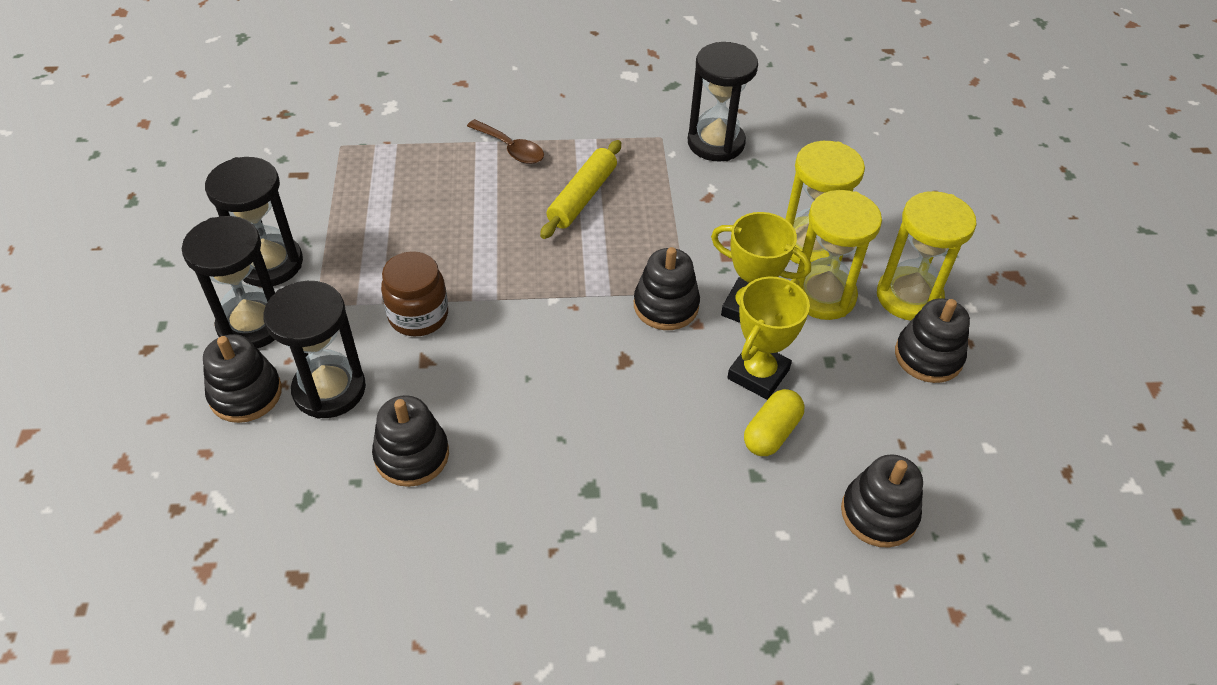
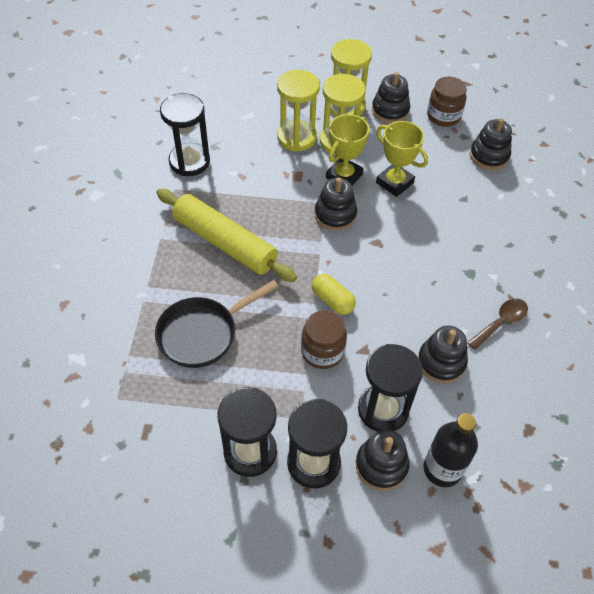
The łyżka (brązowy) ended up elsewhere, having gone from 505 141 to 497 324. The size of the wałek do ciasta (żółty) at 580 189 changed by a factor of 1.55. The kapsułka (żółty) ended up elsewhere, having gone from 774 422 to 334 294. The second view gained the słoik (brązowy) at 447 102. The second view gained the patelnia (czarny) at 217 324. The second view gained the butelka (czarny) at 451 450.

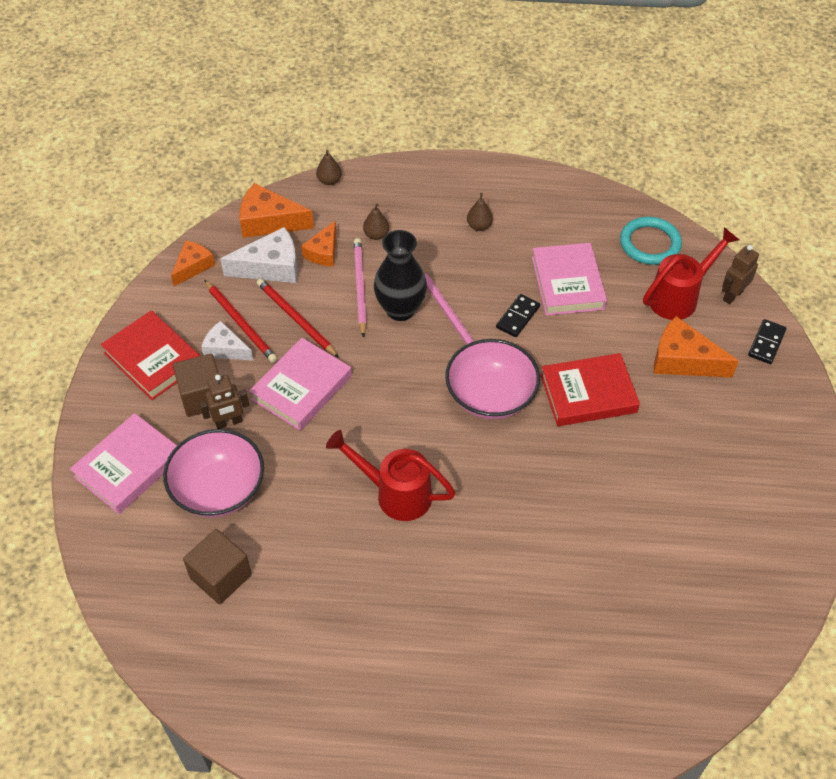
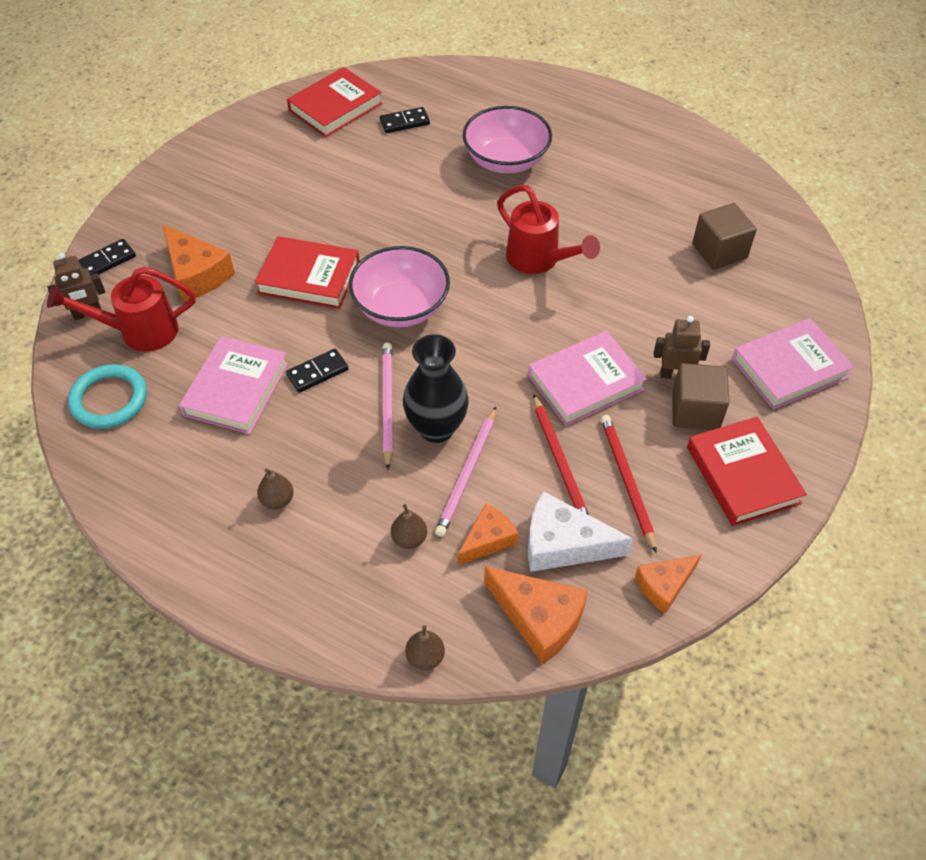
The second view lost the ser (biały) at 227 341. The miska (różowy) ended up elsewhere, having gone from 213 473 to 507 139. The second view gained the książka (czerwony) at 334 102. The second view gained the kostka domina (czarny) at 405 120.

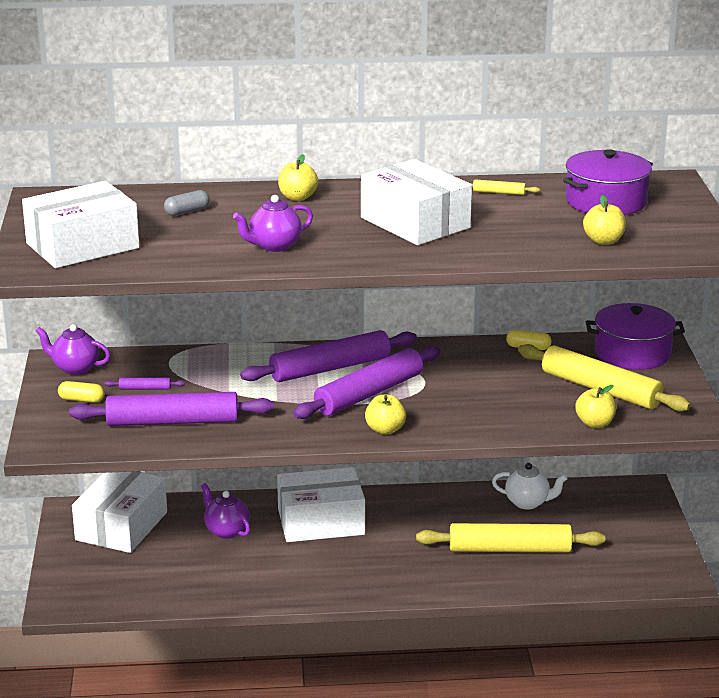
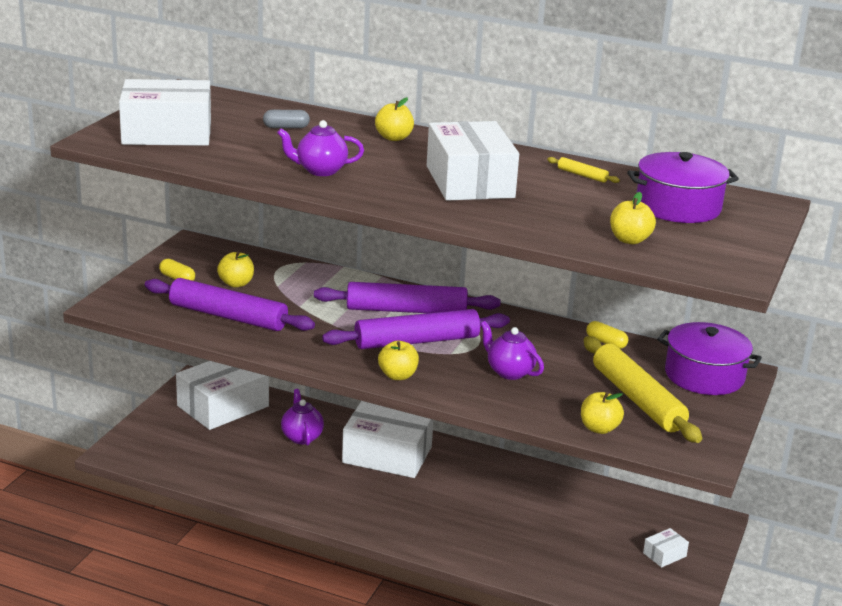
The imbryk (fioletowy) ended up elsewhere, having gone from 73 349 to 512 350. Where the wałek do ciasta (fioletowy) stood at 145 383, the jabłko (żółty) came to stand at 235 269. The second view lost the imbryk (biały) at 530 486. The second view lost the wałek do ciasta (żółty) at 510 538. The second view gained the pudełko (biały) at 666 548.

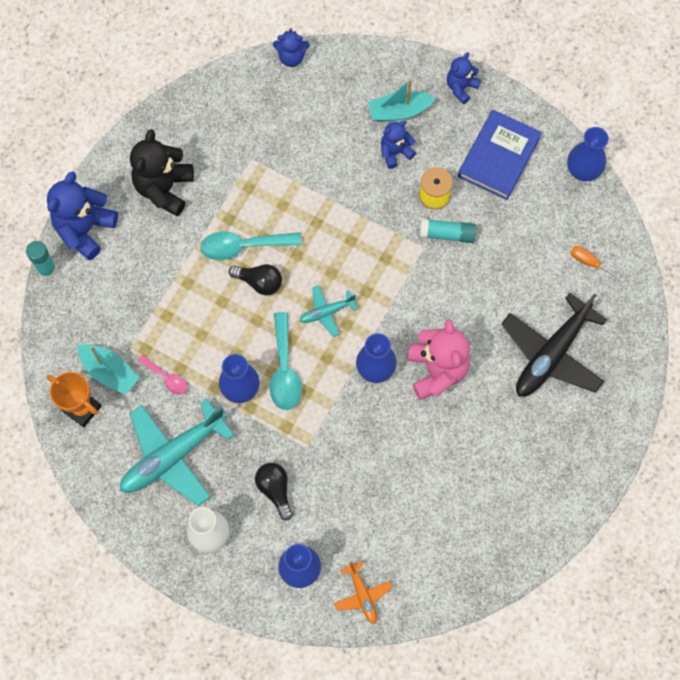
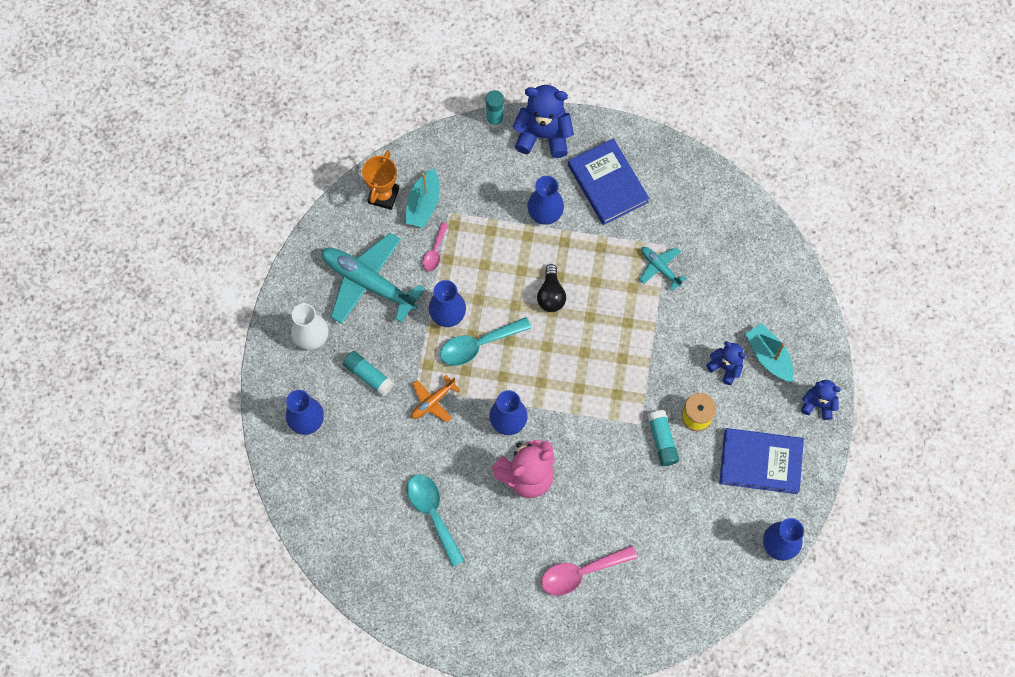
The second view lost the miś (niebieski) at 291 48. Where the miś (czarny) stood at 162 172, the książka (niebieski) came to stand at 608 181. The łyżka (turkusowy) ended up elsewhere, having gone from 251 245 to 436 520. The second view lost the śrubokręt (pomarańczowy) at 598 264. The samolot (turkusowy) ended up elsewhere, having gone from 329 311 to 663 269. Where the samolot (czarny) stood at 554 345, the łyżka (różowy) came to stand at 589 571. Where the żarówka (czarny) stood at 274 492, the klej w sztyfcie (turkusowy) came to stand at 368 374. The samolot (pomarańczowy) ended up elsewhere, having gone from 363 592 to 435 398. The second view gained the wazon (niebieski) at 545 200.

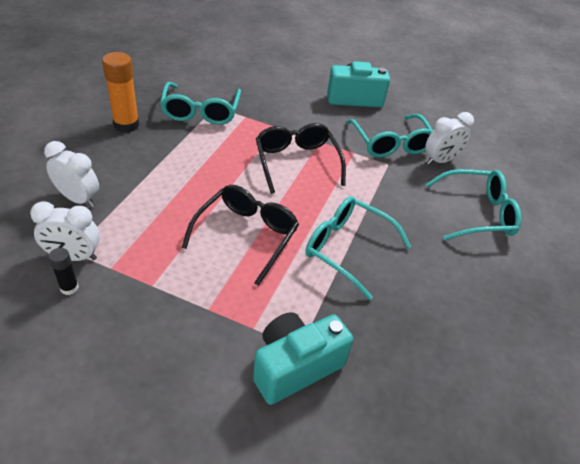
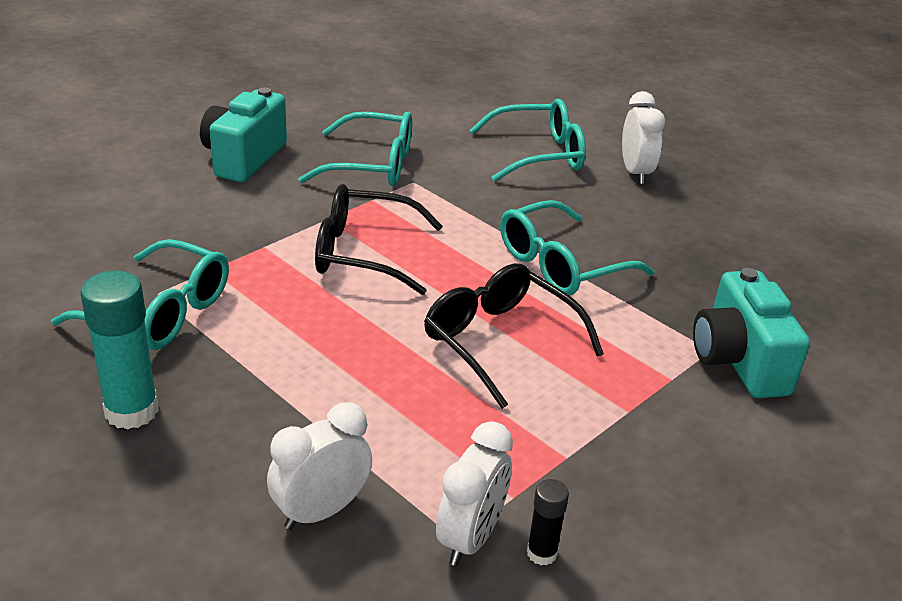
What was the klej w sztyfcie (pomarańczowy) at 120 92 turned into the klej w sztyfcie (turkusowy) at 119 350. The budzik (biały) ended up elsewhere, having gone from 449 138 to 643 137. The okulary (turkusowy) at 473 204 ended up facing another way, 60 degrees clockwise from before.

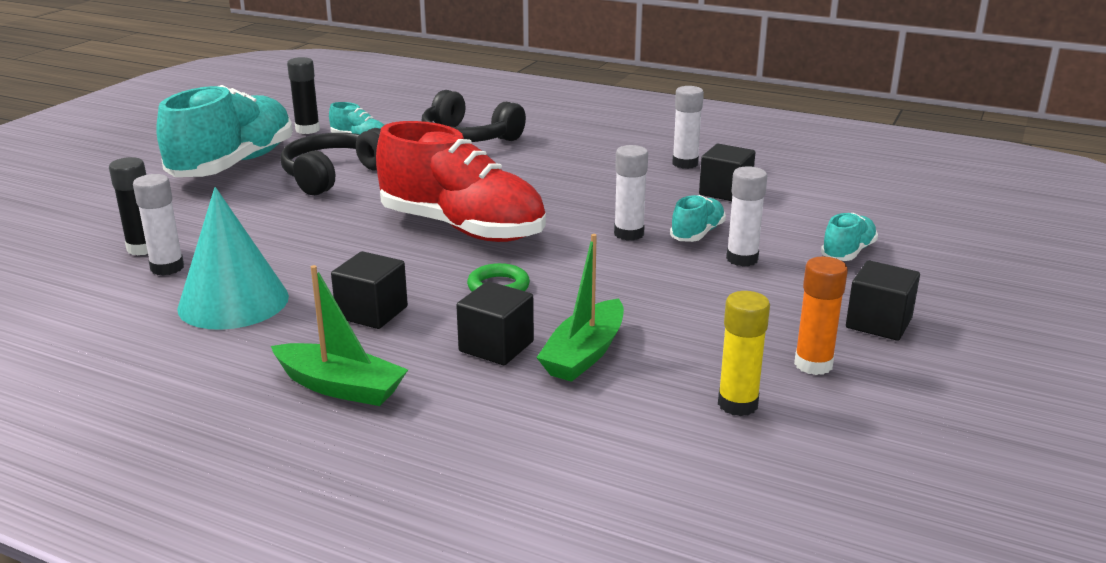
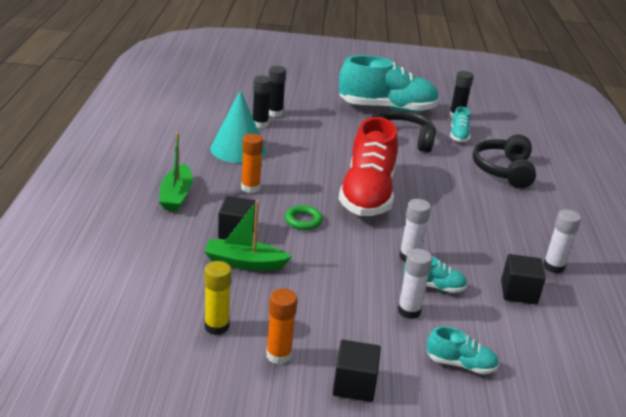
What was the klej w sztyfcie (biały) at 158 225 turned into the klej w sztyfcie (czarny) at 262 102. Where the sześcian (czarny) stood at 369 290, the klej w sztyfcie (pomarańczowy) came to stand at 252 163.

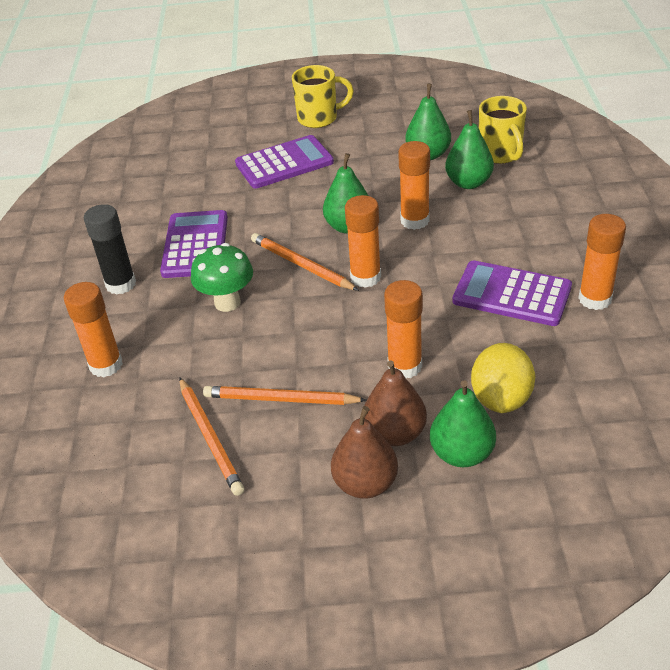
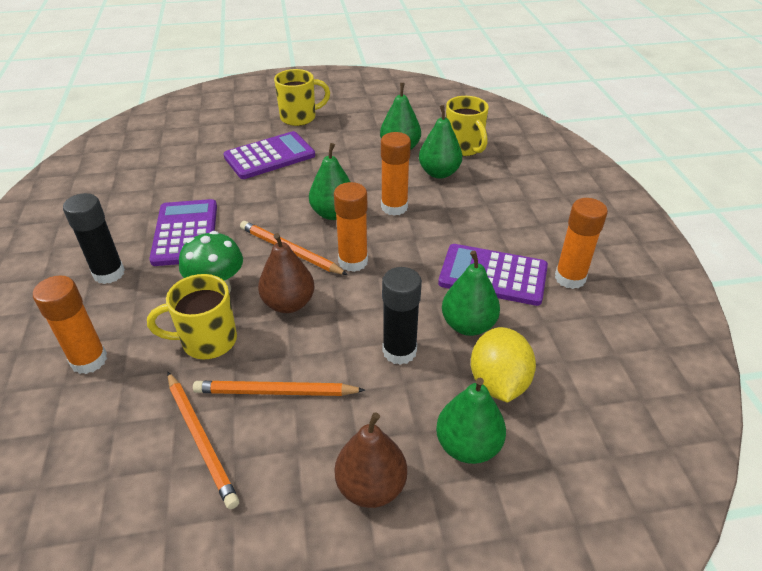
What was the klej w sztyfcie (pomarańczowy) at 403 329 turned into the klej w sztyfcie (czarny) at 402 316. The gruszka (brązowy) ended up elsewhere, having gone from 395 403 to 286 273. The second view gained the gruszka (zielony) at 471 293. The second view gained the kubek (żółty) at 192 316.

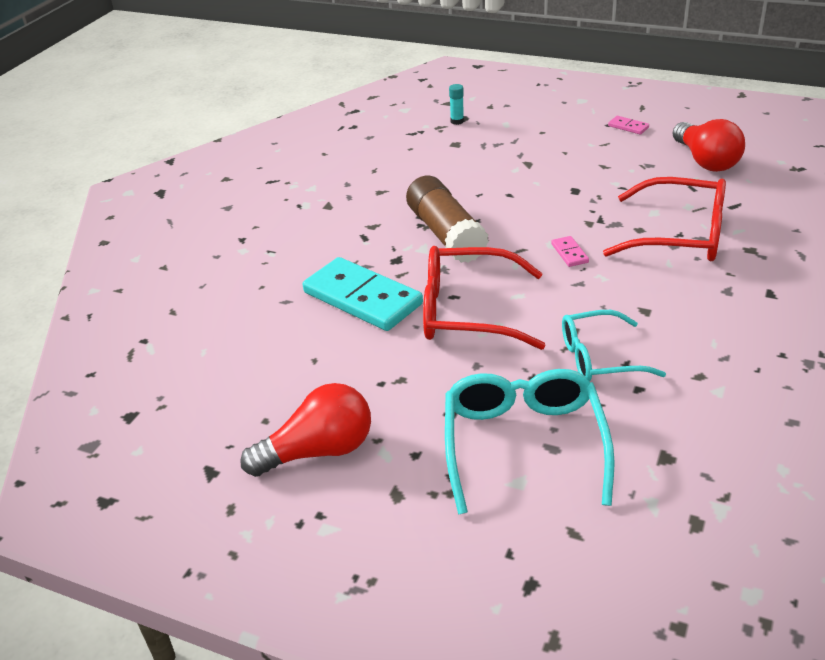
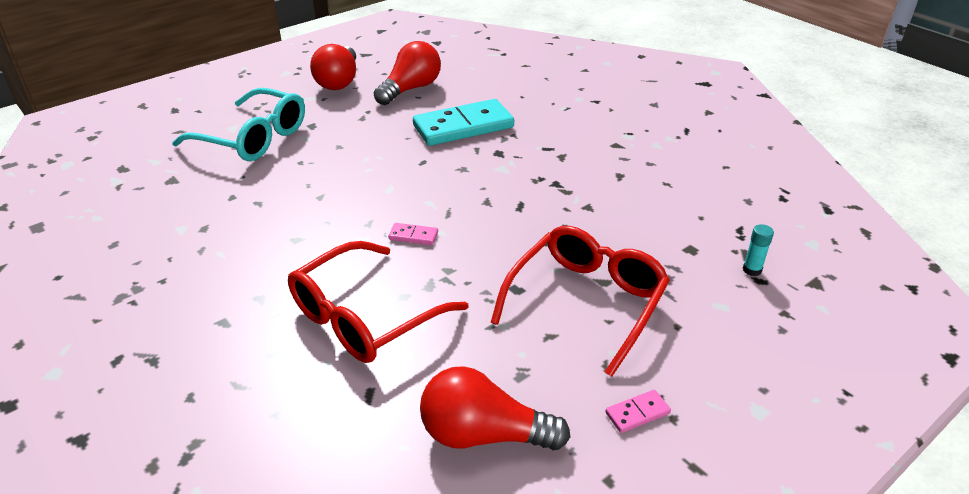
The second view lost the klej w sztyfcie (brązowy) at 447 219. The okulary (czerwony) ended up elsewhere, having gone from 484 298 to 580 301. The second view lost the okulary (turkusowy) at 614 346. The second view gained the żarówka (czerwony) at 407 73.

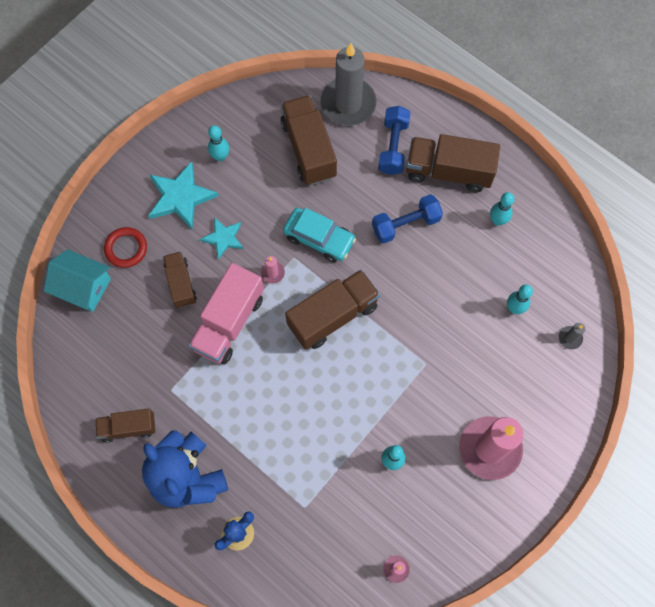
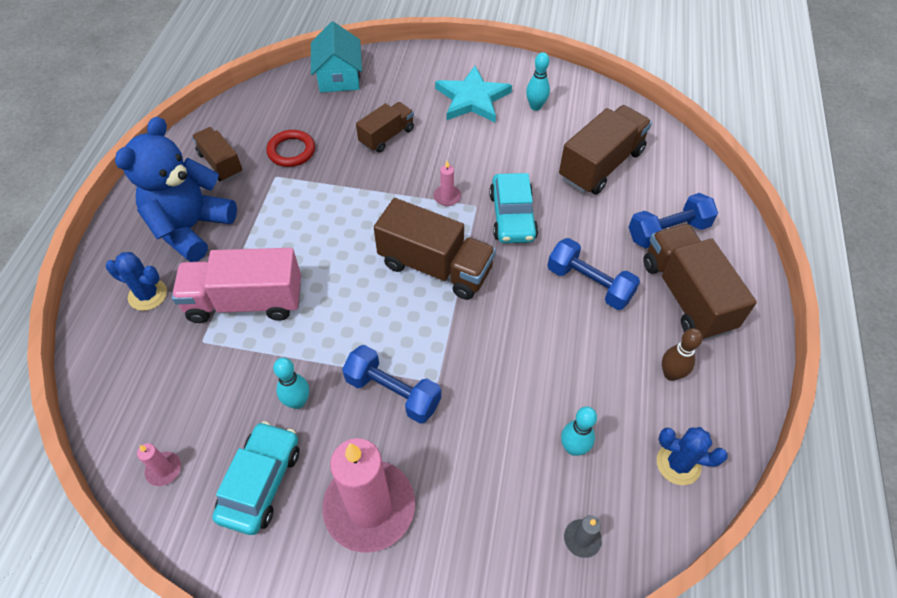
The second view lost the świeca (szary) at 348 84. What was the kręgiel (turkusowy) at 502 209 turned into the kręgiel (brązowy) at 682 354. The second view lost the gwiazda (turkusowy) at 222 238. The pierścień (czerwony) ended up elsewhere, having gone from 125 247 to 290 148. The ciężarówka (różowy) ended up elsewhere, having gone from 226 313 to 236 285. The second view gained the hantel (niebieski) at 391 384. The second view gained the samochód (turkusowy) at 255 478. The second view gained the kaktus (niebieski) at 692 456.

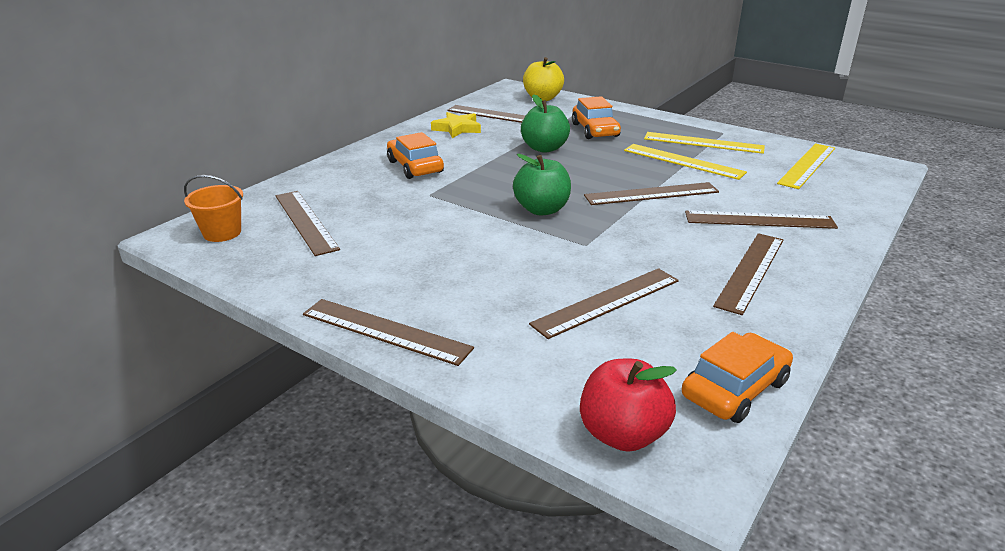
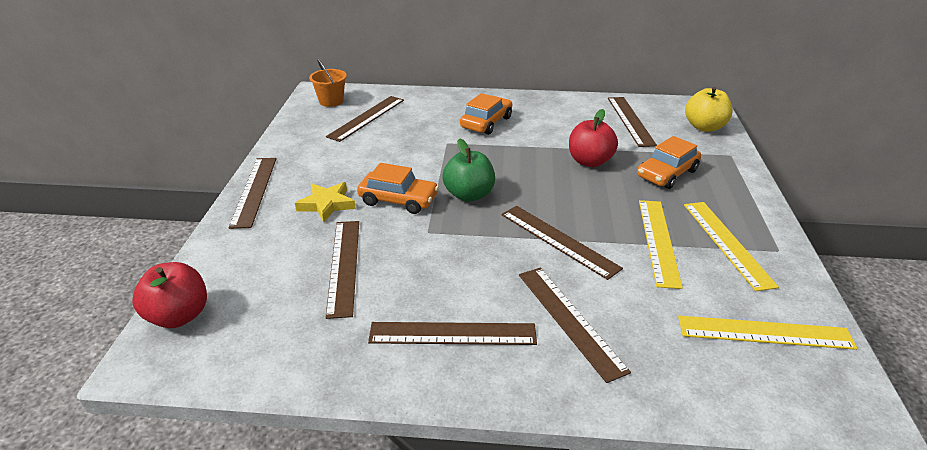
What was the jabłko (zielony) at 545 123 turned into the jabłko (czerwony) at 593 138. The gwiazda (żółty) ended up elsewhere, having gone from 456 125 to 325 202. The linijka (brązowy) at 604 303 ended up facing another way, 60 degrees clockwise from before. The samochód (pomarańczowy) ended up elsewhere, having gone from 737 377 to 398 188.

